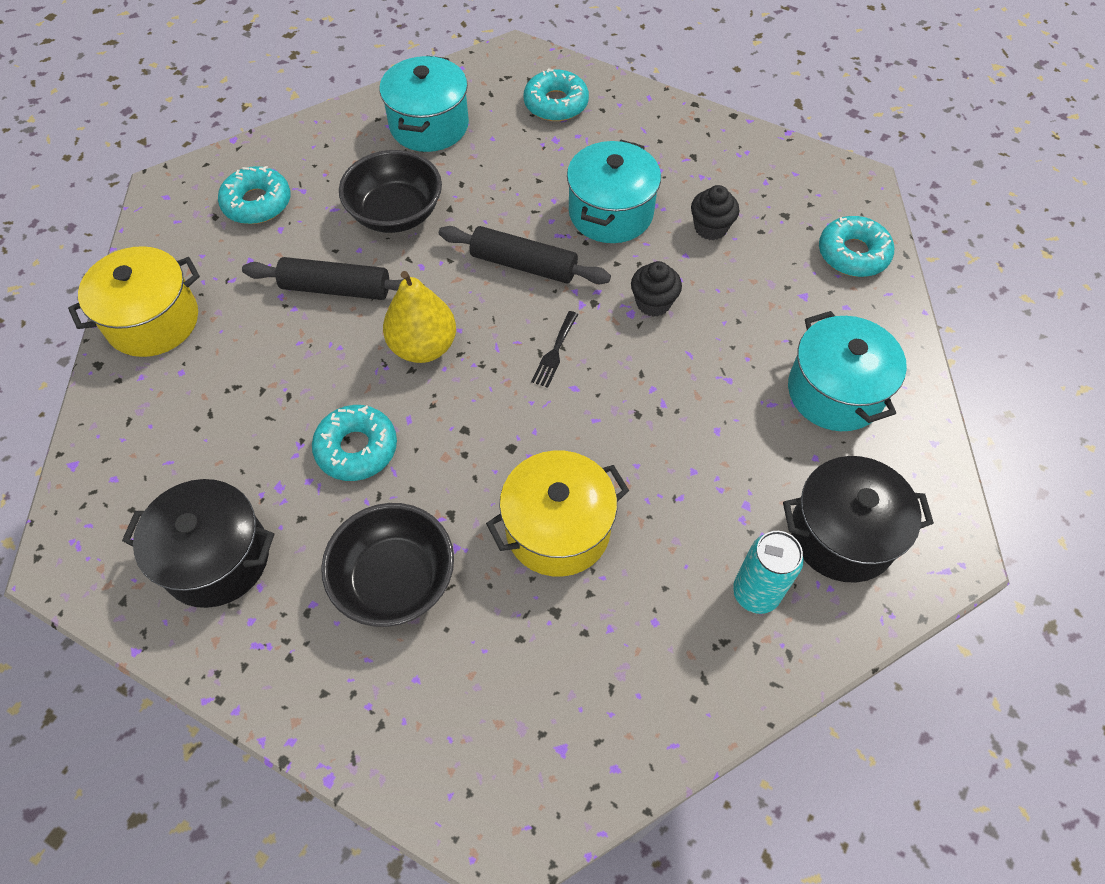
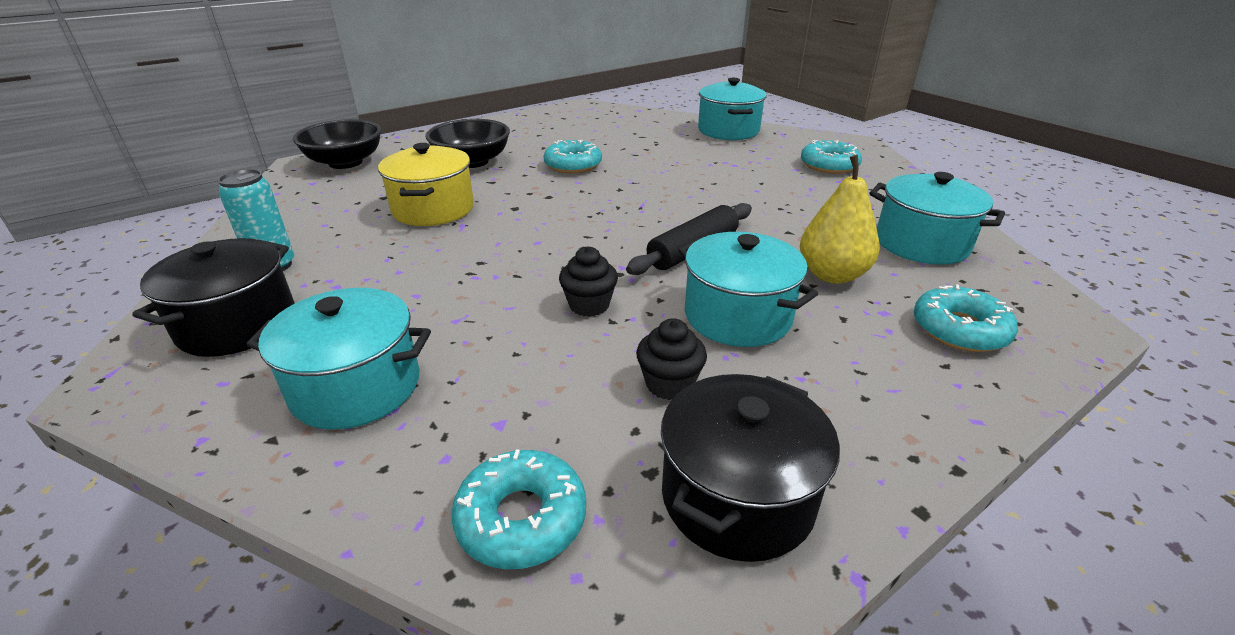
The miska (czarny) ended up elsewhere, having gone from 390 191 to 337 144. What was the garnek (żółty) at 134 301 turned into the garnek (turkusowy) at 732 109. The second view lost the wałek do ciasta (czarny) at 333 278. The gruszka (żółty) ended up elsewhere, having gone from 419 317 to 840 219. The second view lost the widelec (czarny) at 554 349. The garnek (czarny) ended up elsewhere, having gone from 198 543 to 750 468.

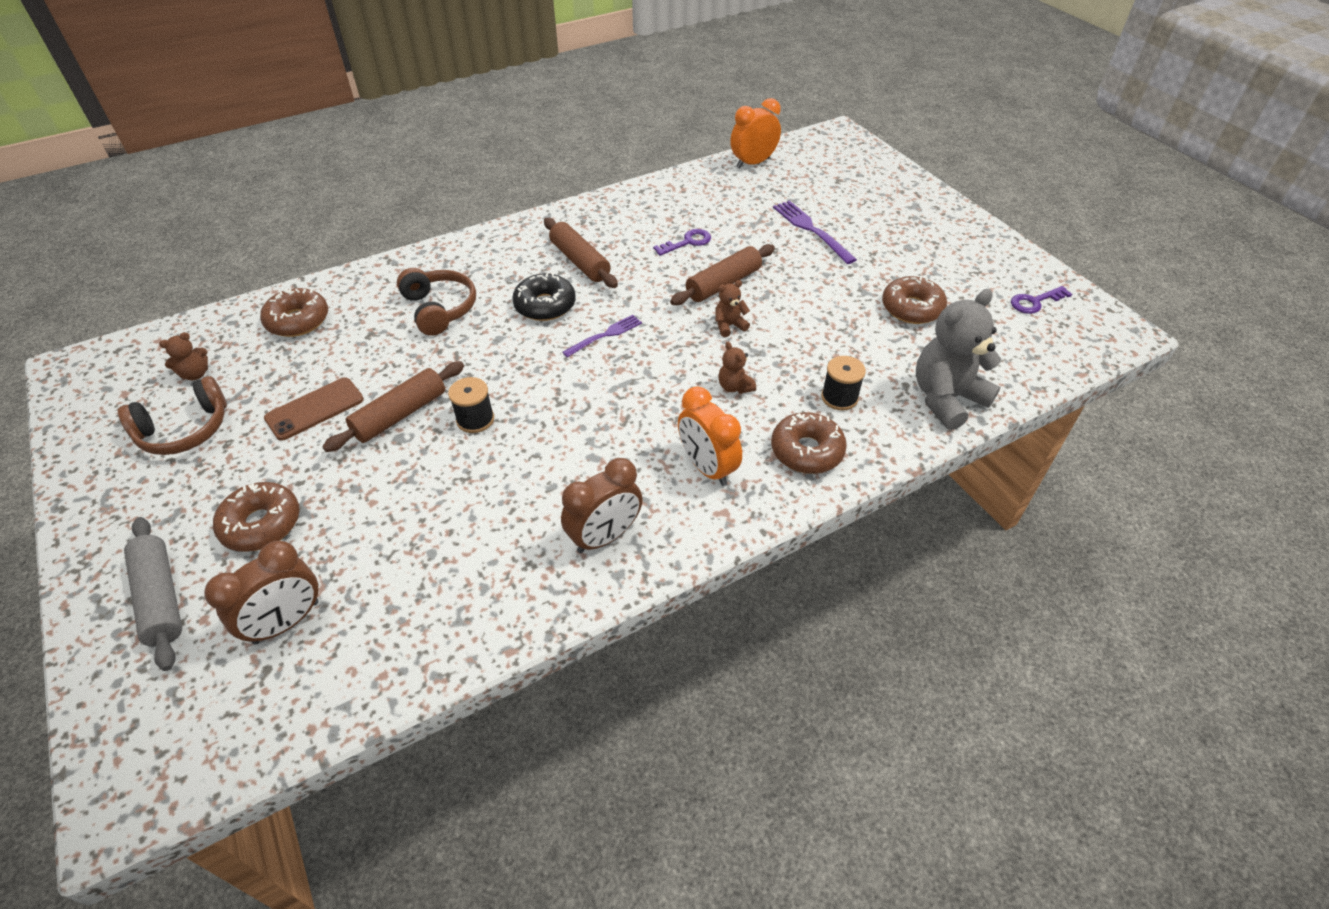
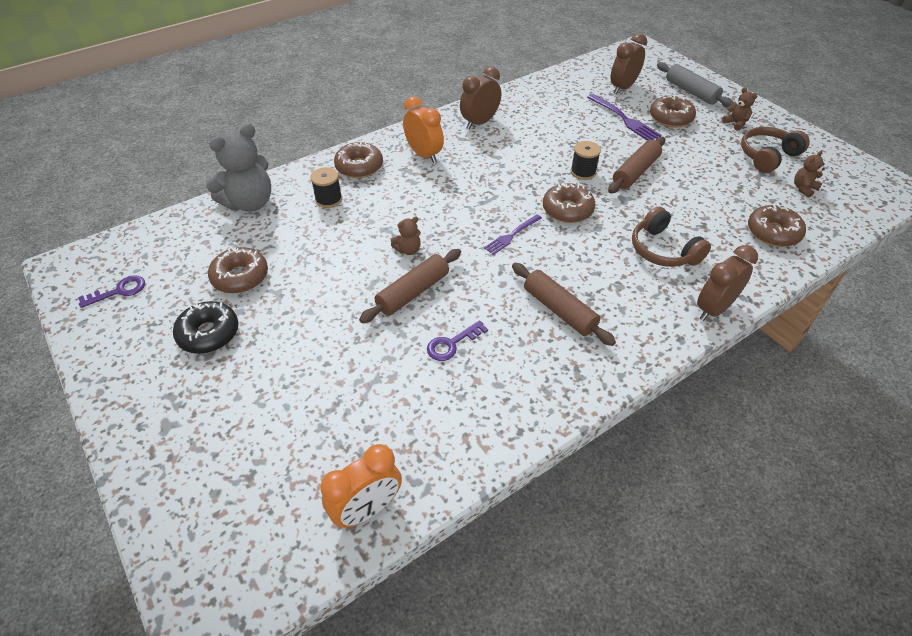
The widelec (fioletowy) ended up elsewhere, having gone from 815 232 to 624 117. The donut (czarny) ended up elsewhere, having gone from 544 296 to 206 327. The miś (brązowy) ended up elsewhere, having gone from 737 368 to 739 109. The second view lost the telefon (brązowy) at 314 409. The second view gained the donut (brązowy) at 569 203. The second view gained the budzik (brązowy) at 727 283.

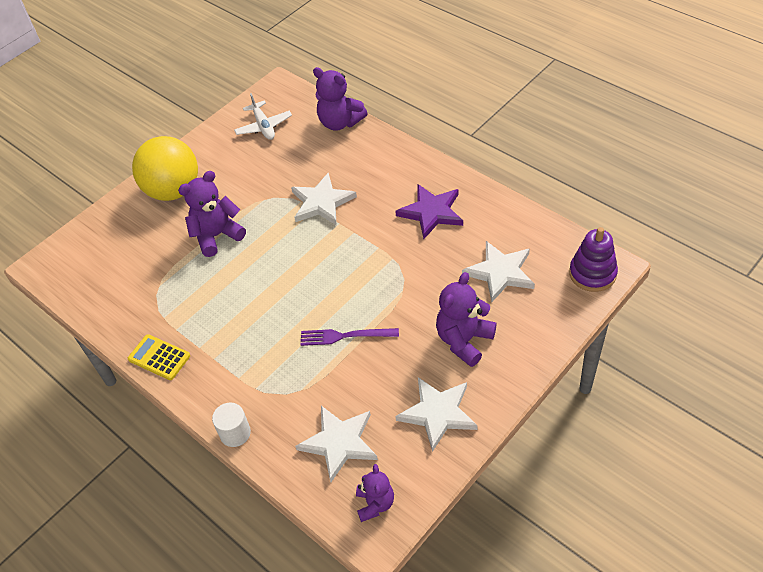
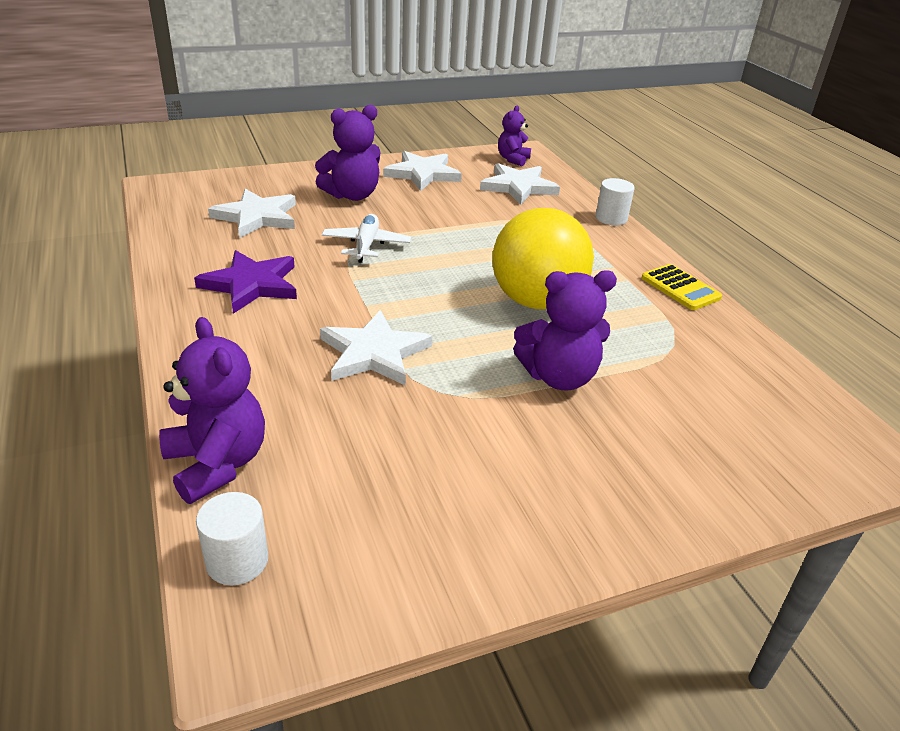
The samolot (biały) ended up elsewhere, having gone from 263 116 to 366 238. The piłka (żółty) ended up elsewhere, having gone from 165 168 to 543 258. The second view lost the zabawka nakładanka (fioletowy) at 593 259. The second view lost the widelec (fioletowy) at 349 337. The second view gained the walec (biały) at 232 539.

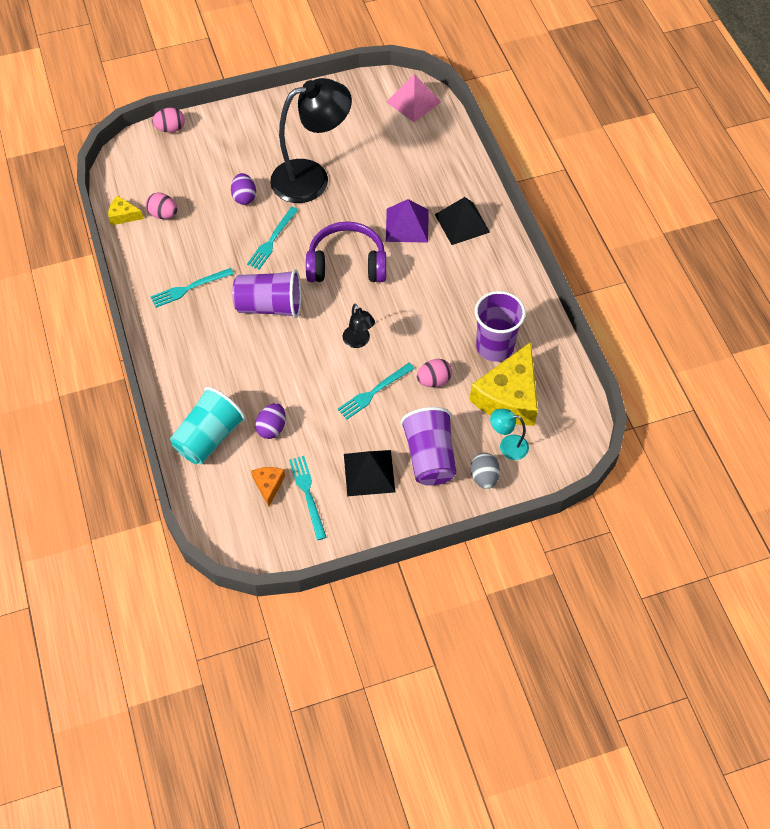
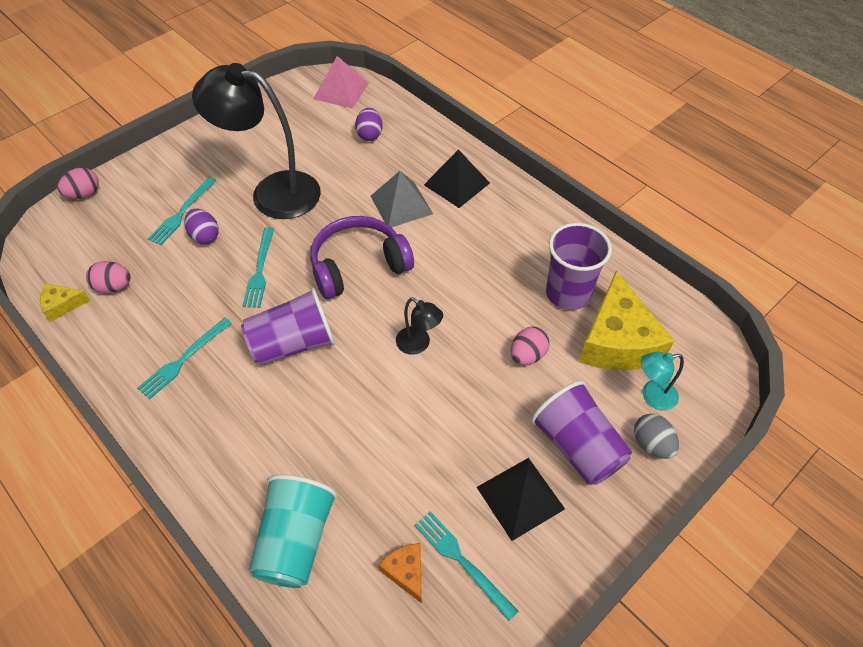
The lampka (czarny) at 311 140 ended up facing another way, 120 degrees counterclockwise from before. What was the piramida (fioletowy) at 407 221 turned into the piramida (szary) at 402 199. The widelec (turkusowy) ended up elsewhere, having gone from 376 391 to 182 211. The jajko (fioletowy) ended up elsewhere, having gone from 270 421 to 369 124.

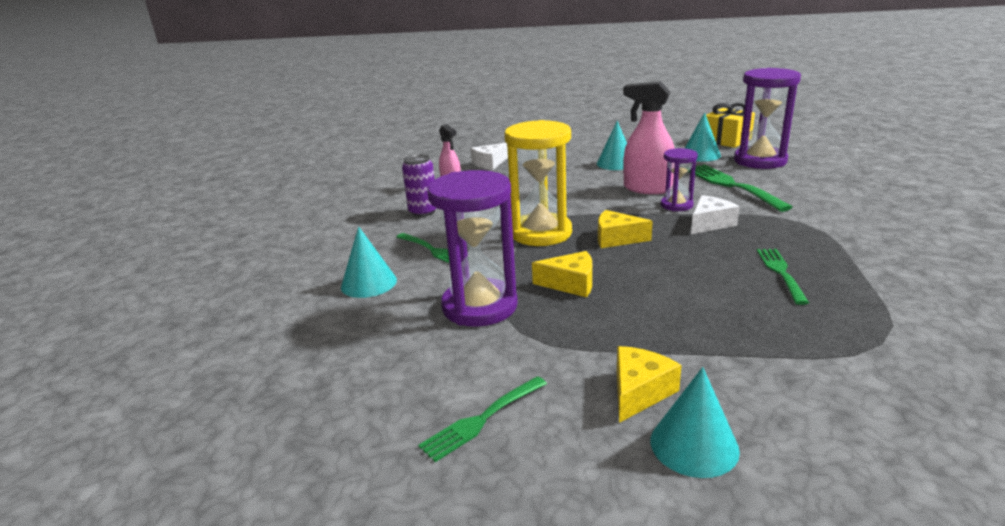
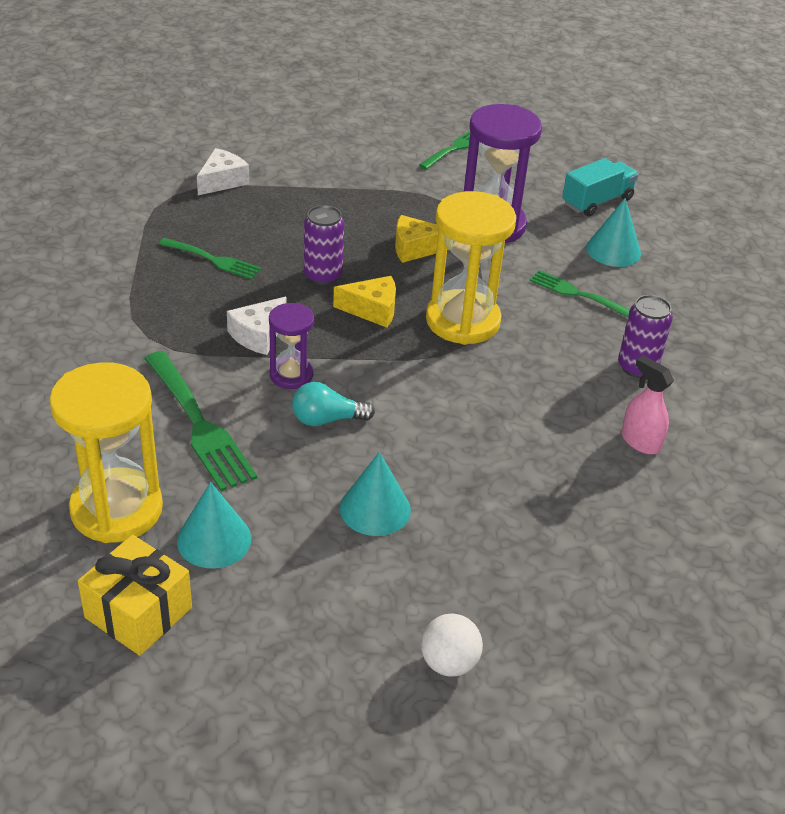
What was the klepsydra (fioletowy) at 767 118 turned into the klepsydra (żółty) at 106 452. Where the spryskiwacz (różowy) stood at 649 138, the żarówka (turkusowy) came to stand at 333 404. The ser (biały) ended up elsewhere, having gone from 489 156 to 223 171. The widelec (zielony) at 783 277 ended up facing another way, 60 degrees counterclockwise from before. The second view lost the ser (żółty) at 649 384. The second view lost the stożek (turkusowy) at 695 422. The second view gained the ciężarówka (turkusowy) at 600 187. The second view gained the puszka (fioletowy) at 324 245. The second view gained the piłka (biały) at 452 645.

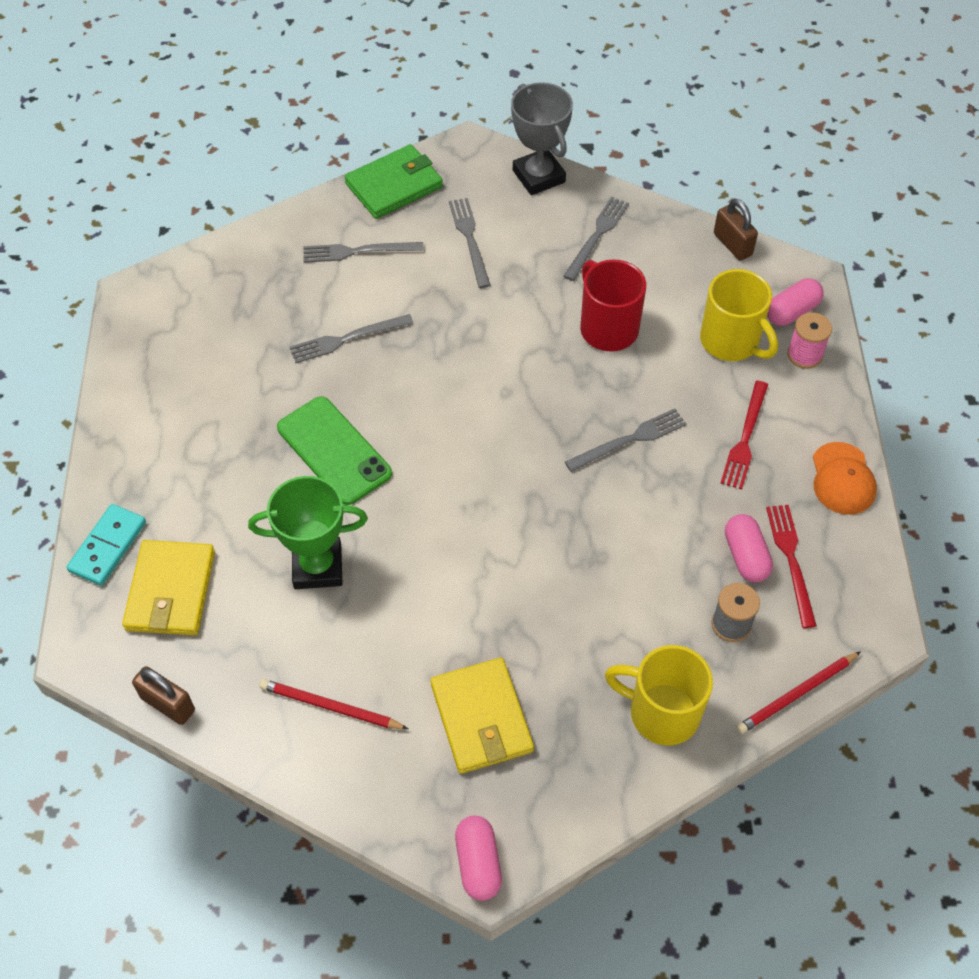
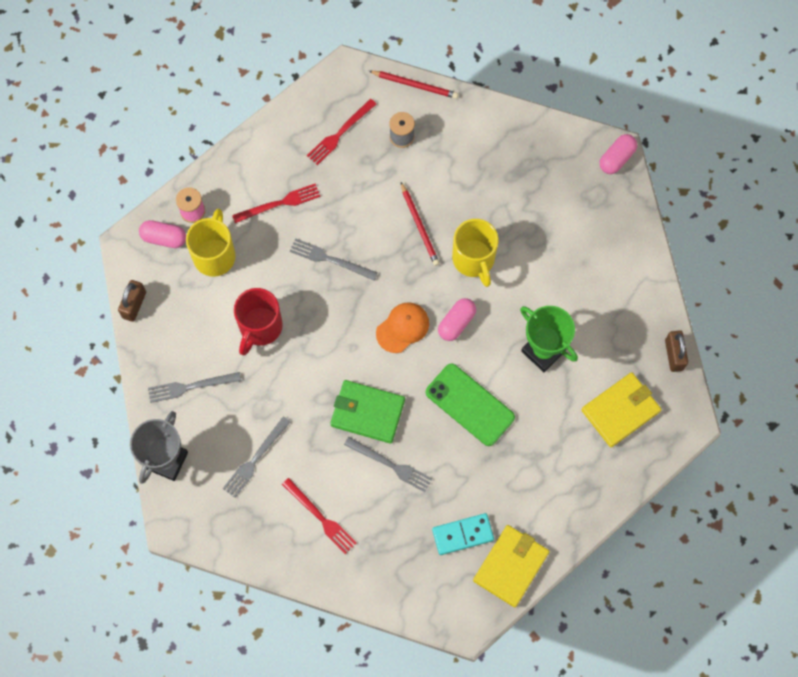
The portfel (zielony) ended up elsewhere, having gone from 393 181 to 367 412. What was the widelec (szary) at 363 252 turned into the widelec (czerwony) at 319 516. The telefon (zielony) at 334 450 ended up facing another way, 60 degrees counterclockwise from before. The czapka (pomarańczowy) ended up elsewhere, having gone from 845 478 to 402 327. The kostka domina (turkusowy) ended up elsewhere, having gone from 106 545 to 463 534. The kapsułka (różowy) ended up elsewhere, having gone from 749 548 to 457 319. The kubek (żółty) ended up elsewhere, having gone from 659 695 to 475 253. The portfel (żółty) ended up elsewhere, having gone from 482 715 to 511 566. The ołówek (czerwony) ended up elsewhere, having gone from 334 704 to 420 224.

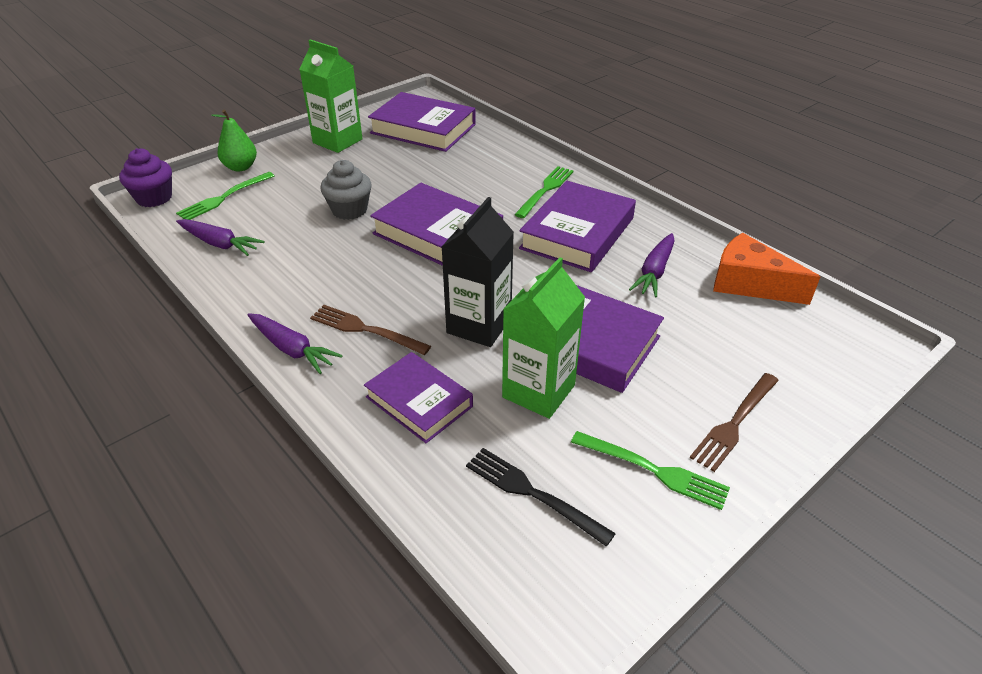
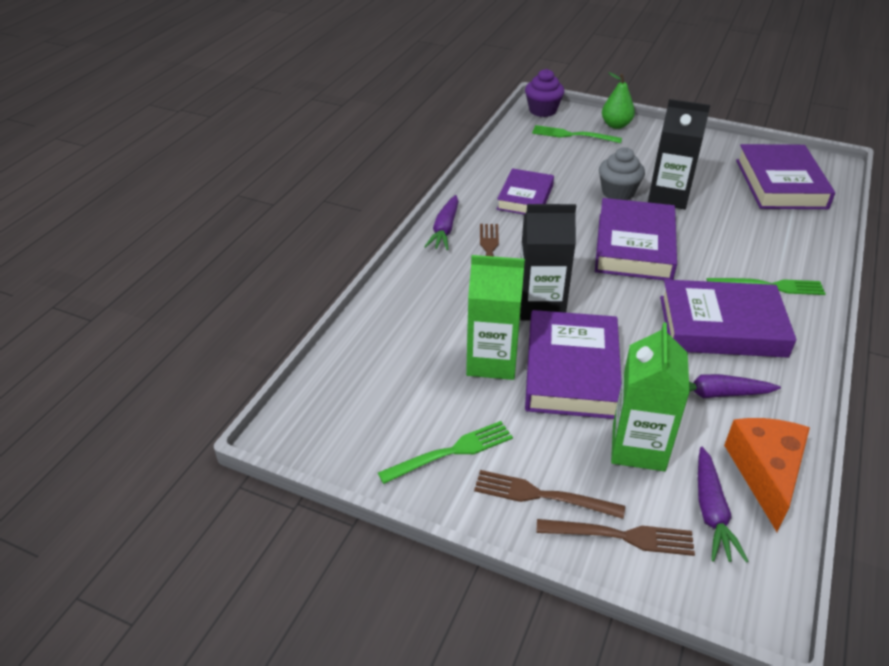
The karton mleka (zielony) ended up elsewhere, having gone from 331 96 to 650 396. The marchewka (fioletowy) ended up elsewhere, having gone from 220 237 to 723 504. The książka (fioletowy) ended up elsewhere, having gone from 418 397 to 525 191. The widelec (zielony) at 650 470 ended up facing another way, 120 degrees counterclockwise from before. The second view lost the widelec (czarny) at 541 497. The second view gained the karton mleka (czarny) at 679 154. The second view gained the widelec (brązowy) at 615 537.

